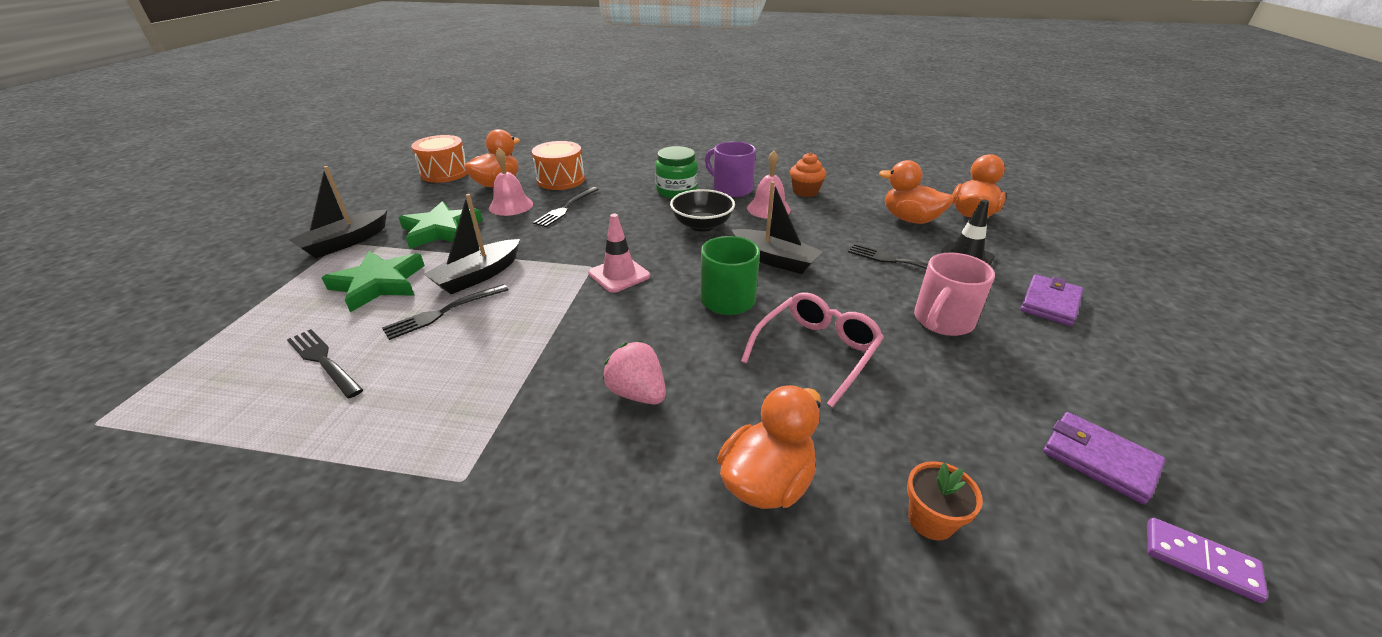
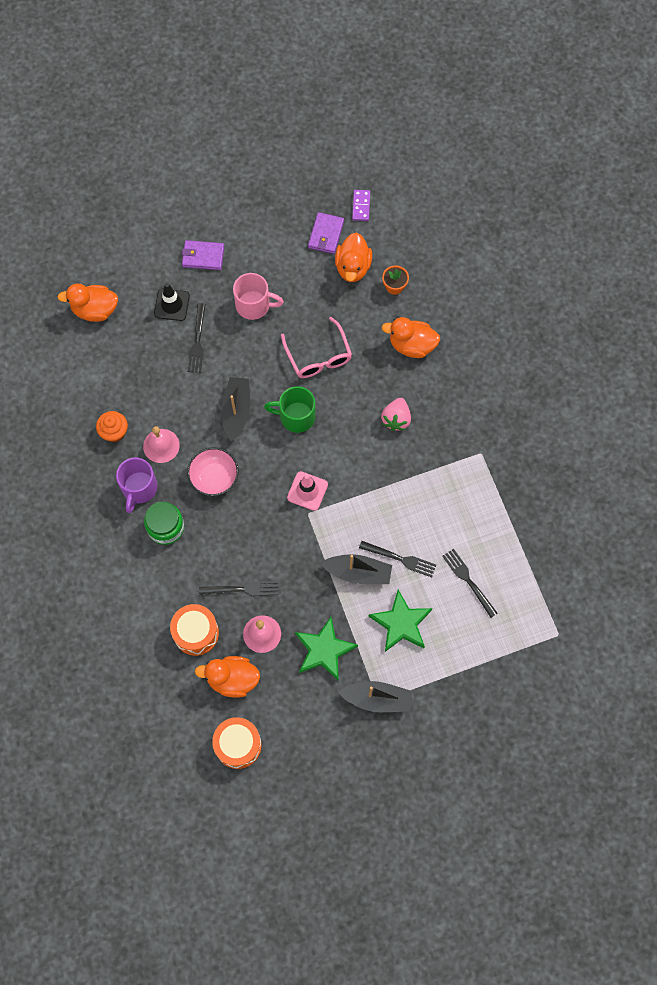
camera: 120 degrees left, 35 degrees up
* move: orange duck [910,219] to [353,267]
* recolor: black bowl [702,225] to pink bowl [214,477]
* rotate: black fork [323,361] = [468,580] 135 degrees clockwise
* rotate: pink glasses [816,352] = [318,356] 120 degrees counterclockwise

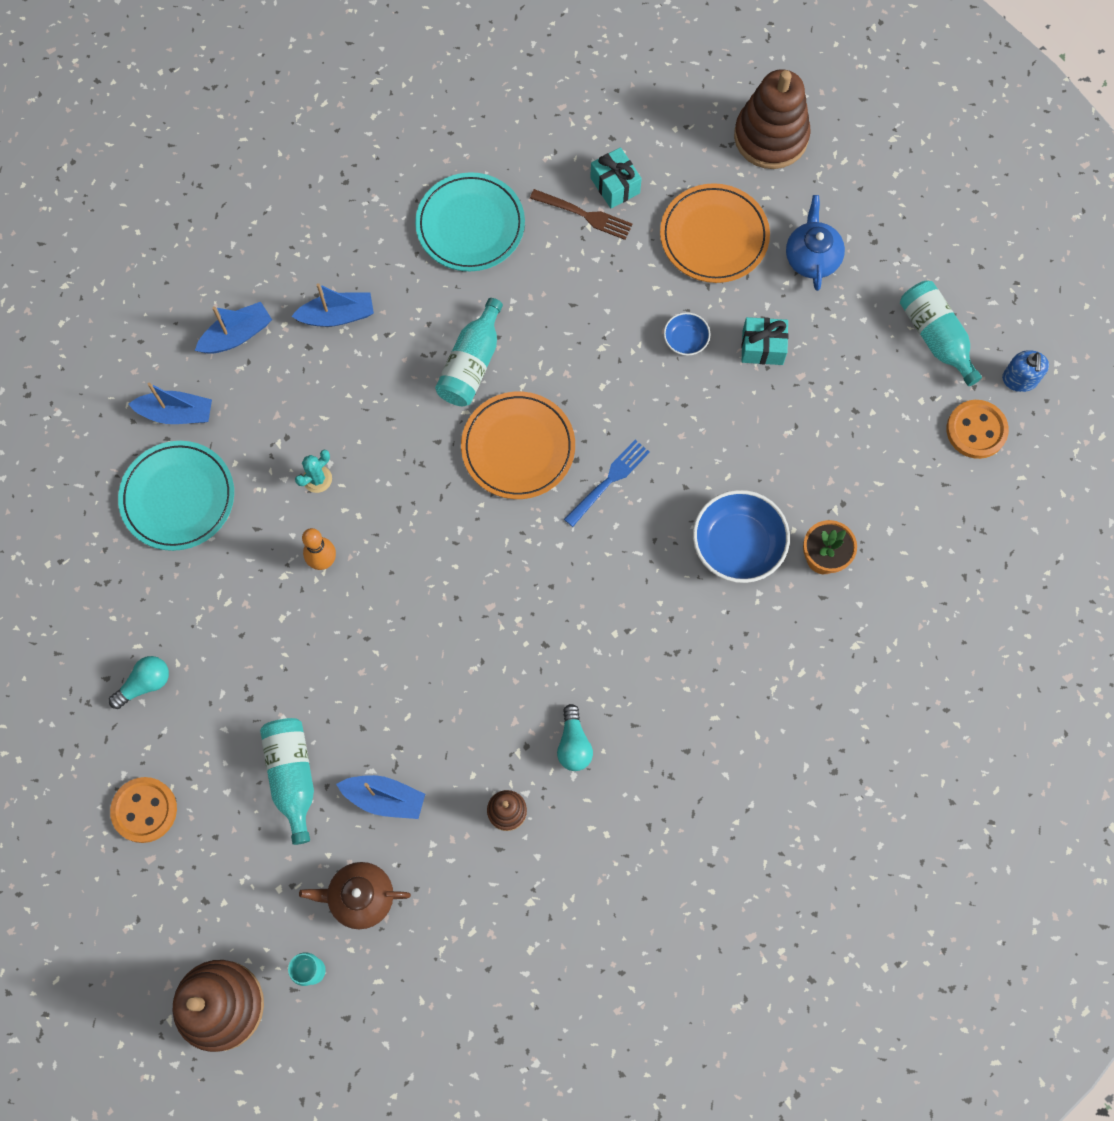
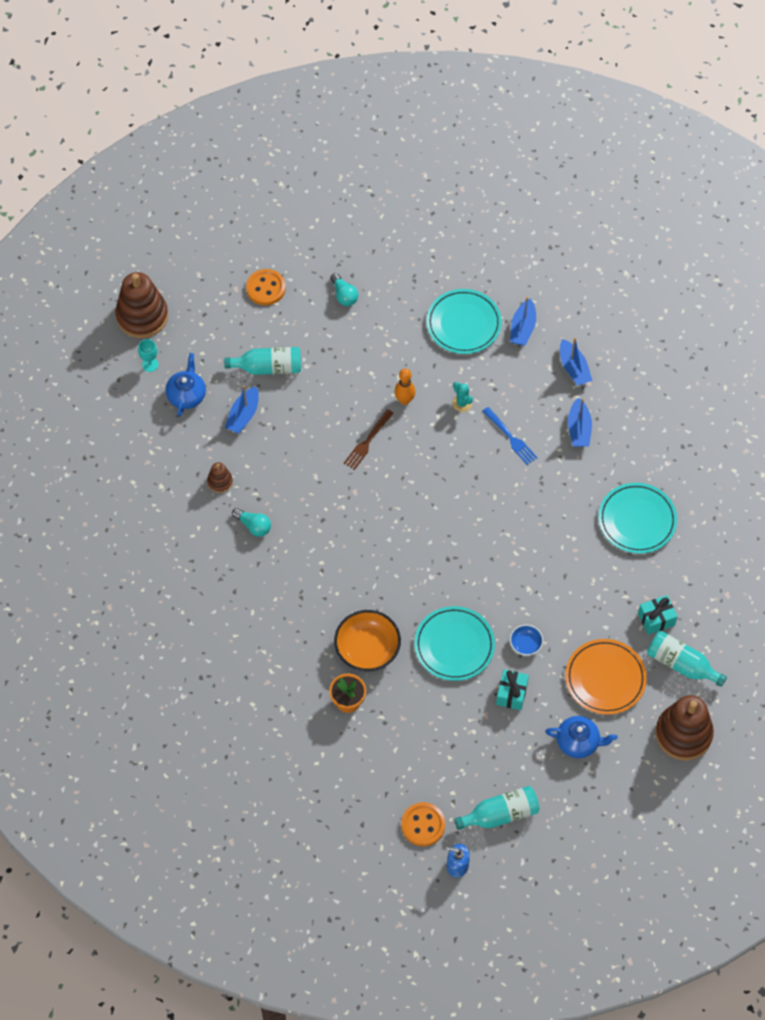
camera: 100 degrees right, 10 degrees down
* delete: orange plate [518,447]
* insert: turquoise plate [454,645]
* move: turquoise bottle [471,364] to [681,664]
* move: brown fork [584,215] to [367,441]
* move: blue fork [609,481] to [510,437]
* recolor: brown teapot [360,897] to blue teapot [186,395]
* recolor: blue bowl [737,545] to orange bowl [367,649]
* rotate: turquoise light bulb [573,744] = [253,526] 150 degrees counterclockwise

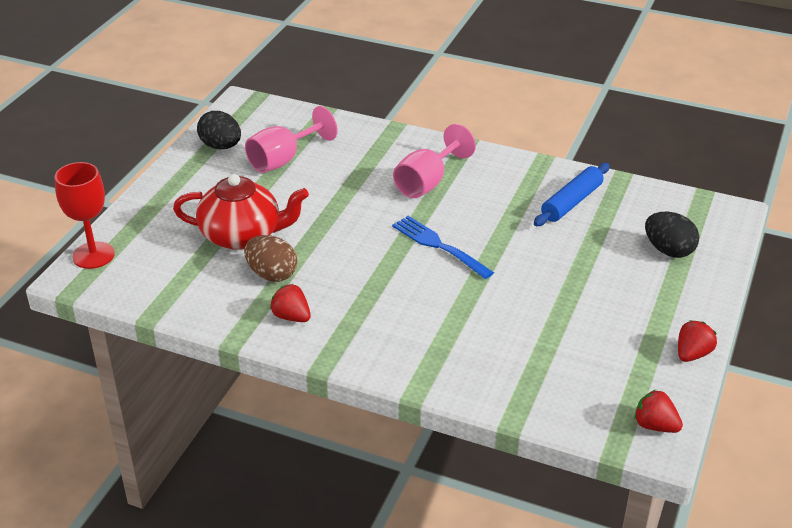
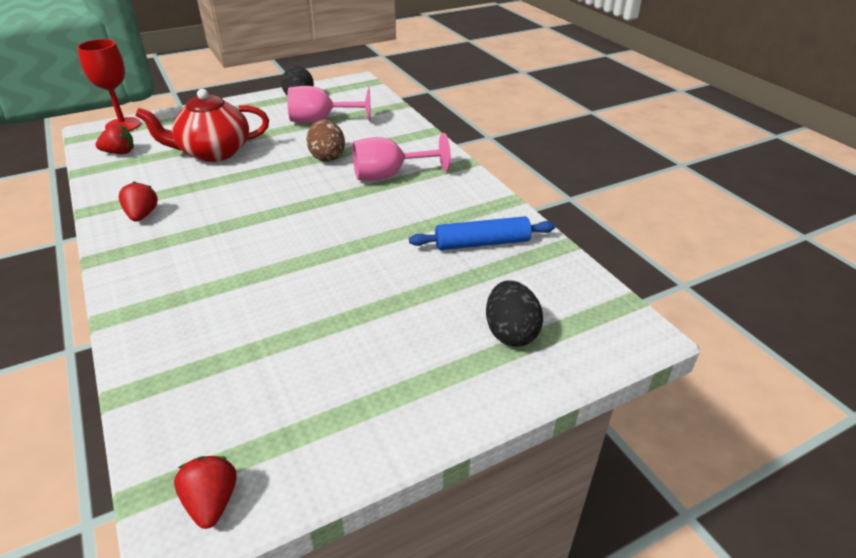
camera: 40 degrees right, 0 degrees up
* delete: blue fork [439,246]
* move: brown egg [272,274] to [327,157]
* move: red strawberry [692,354] to [119,153]
* rotate: red teapot [242,236] = [213,152] 120 degrees clockwise

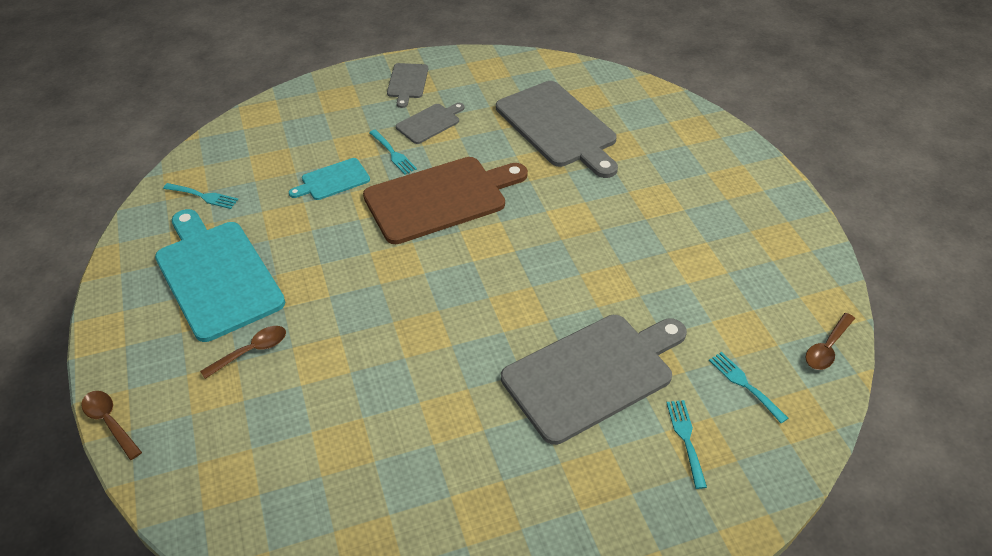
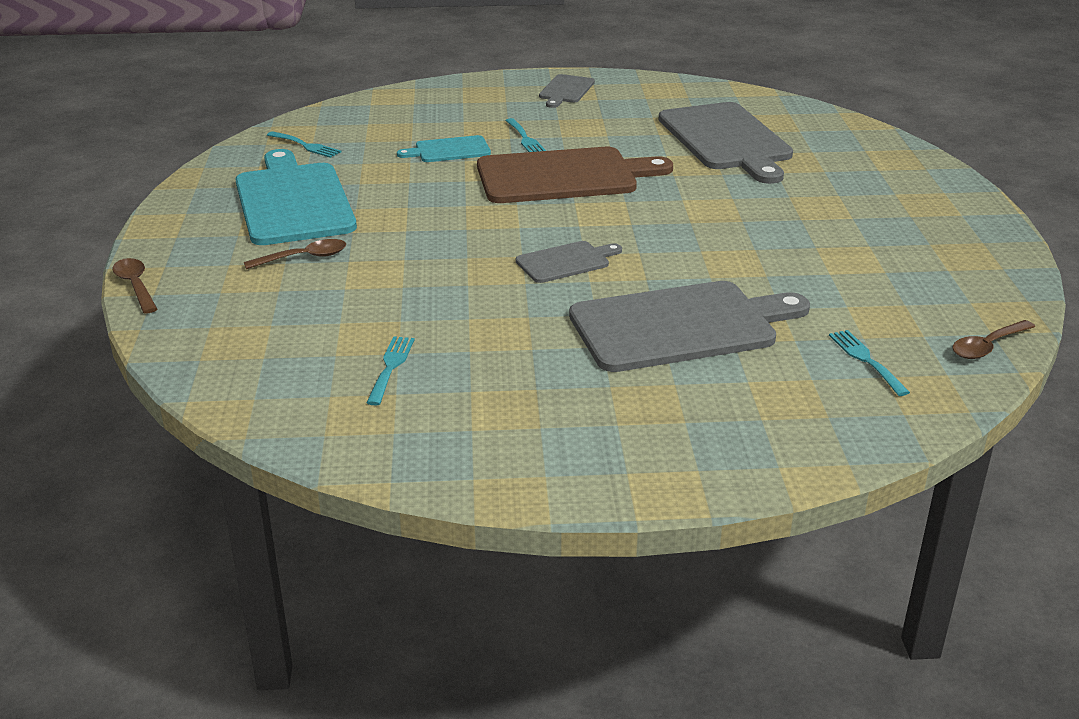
camera: 15 degrees right, 15 degrees down
* move: grey cutting board [430,123] to [566,262]
* move: turquoise fork [686,439] to [391,367]

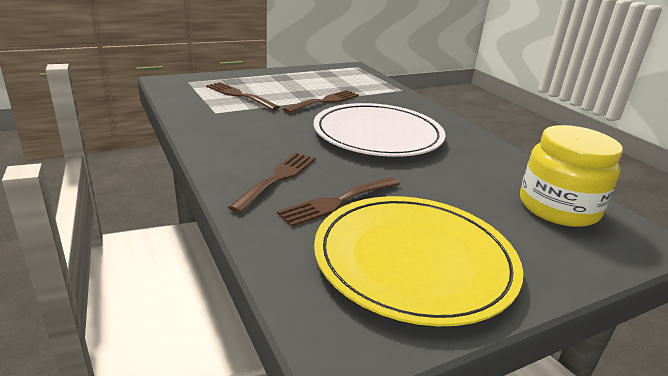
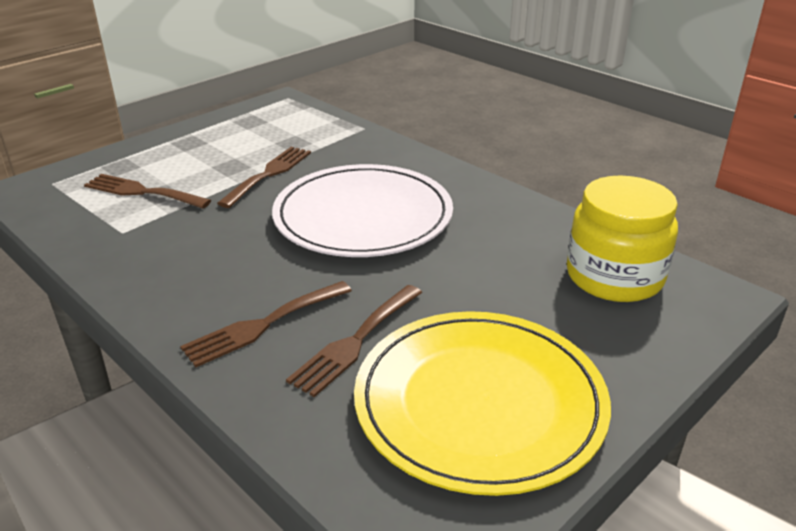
camera: 15 degrees left, 5 degrees up
* rotate: brown fork [278,178] = [263,325] 135 degrees counterclockwise

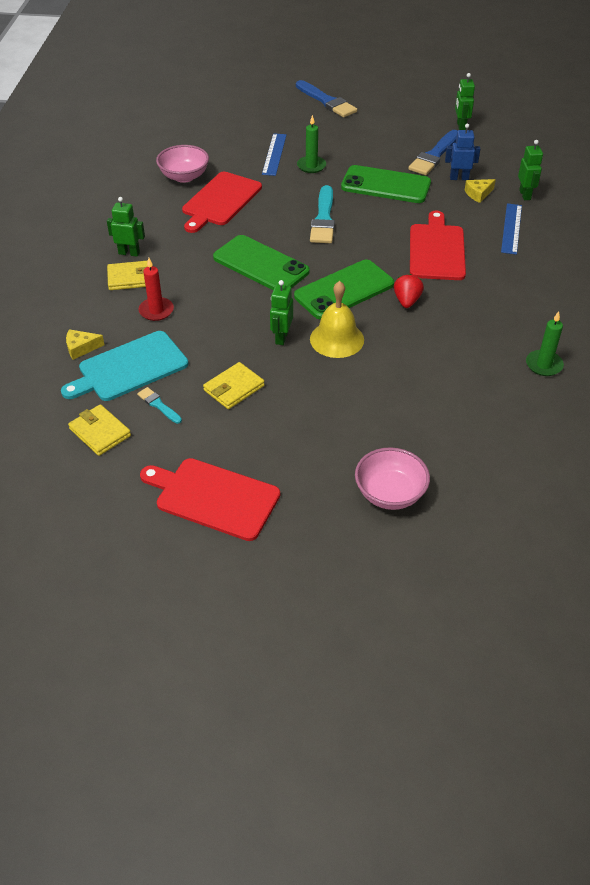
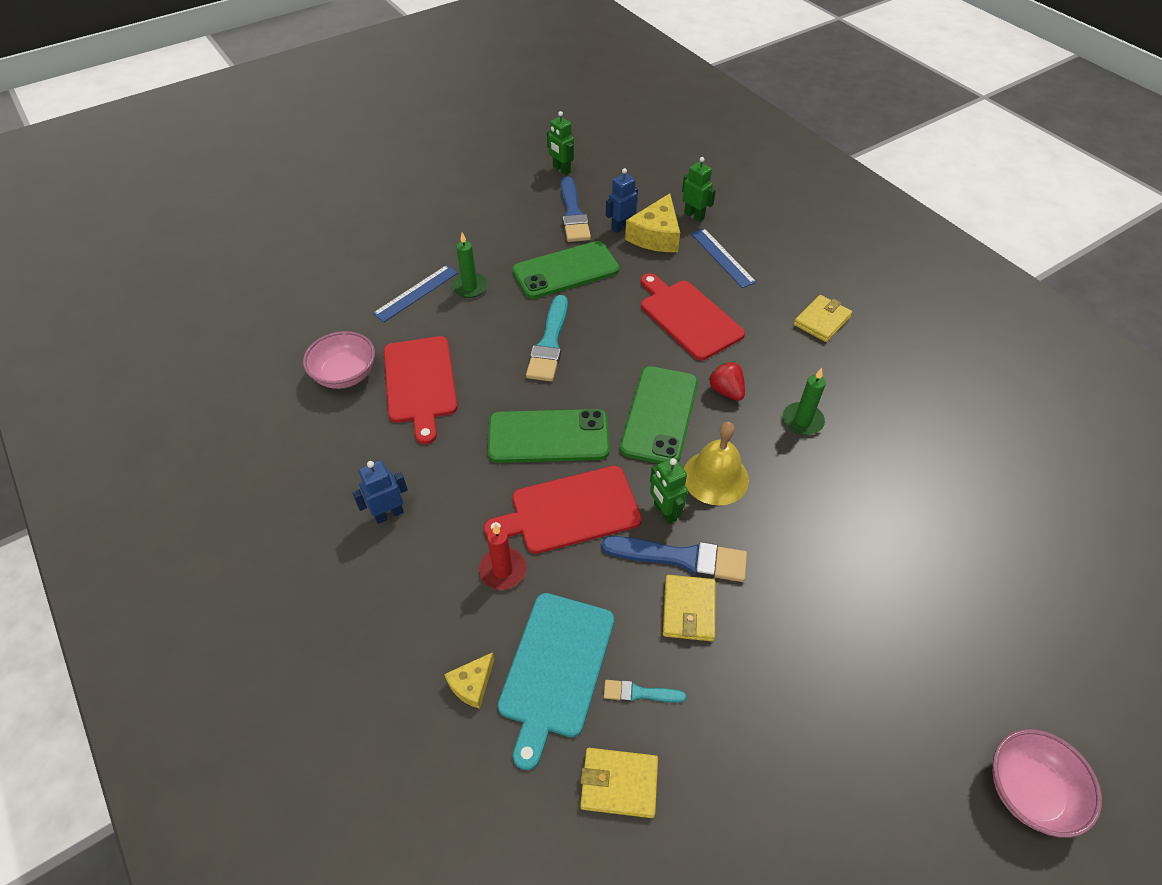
camera: 40 degrees left, 5 degrees up
* move: yellow wallet [130,278] to [822,321]
* move: red cutting board [213,497] to [570,510]
* move: blue brush [326,101] to [681,558]
* move: pink bowl [390,493] to [1028,790]
* move: green candle [544,365] to [802,420]
* recolor: green robot [129,253] to blue robot [389,514]
* rotate: blue ruler [274,154] = [416,293] 75 degrees clockwise
* rotate: turquoise brush [323,219] = [549,343] 45 degrees clockwise
* resize: yellow cheese [478,194] = [656,236] x1.88

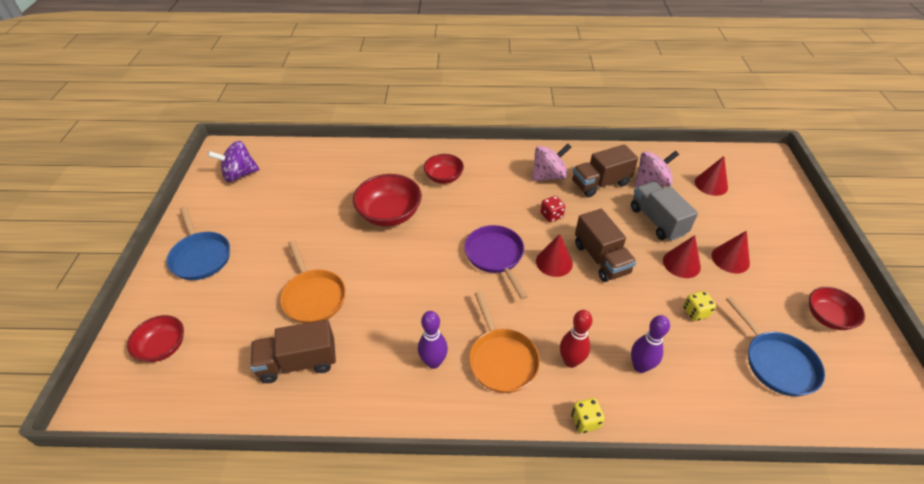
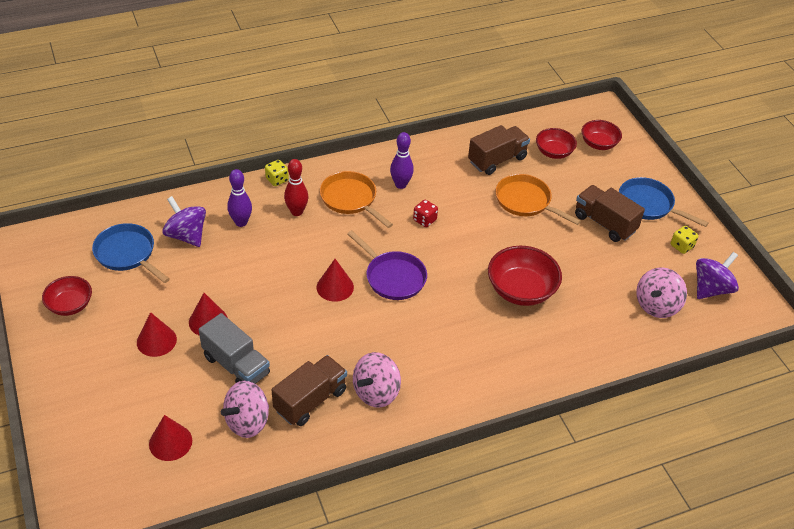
camera: 155 degrees right, 0 degrees up
* insert: purple spinning top [186,235]
* insert: pink spinning top [657,305]
* move: red bowl [444,177] to [554,152]
* move: red dice [551,215] to [424,220]
* move: brown truck [601,258] to [604,223]
* move: yellow dice [695,312] to [681,246]

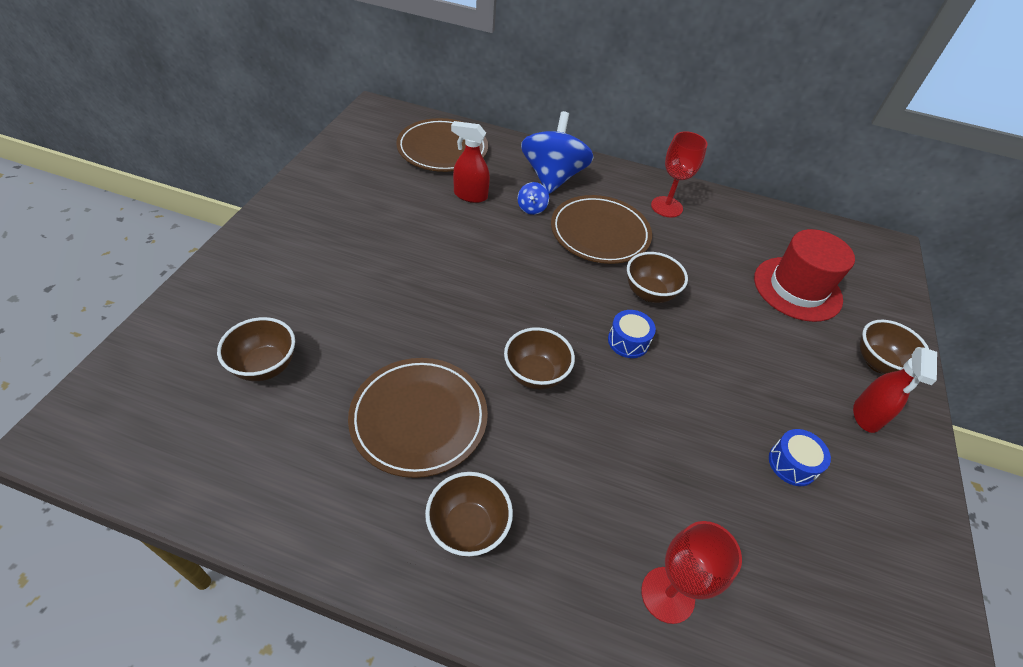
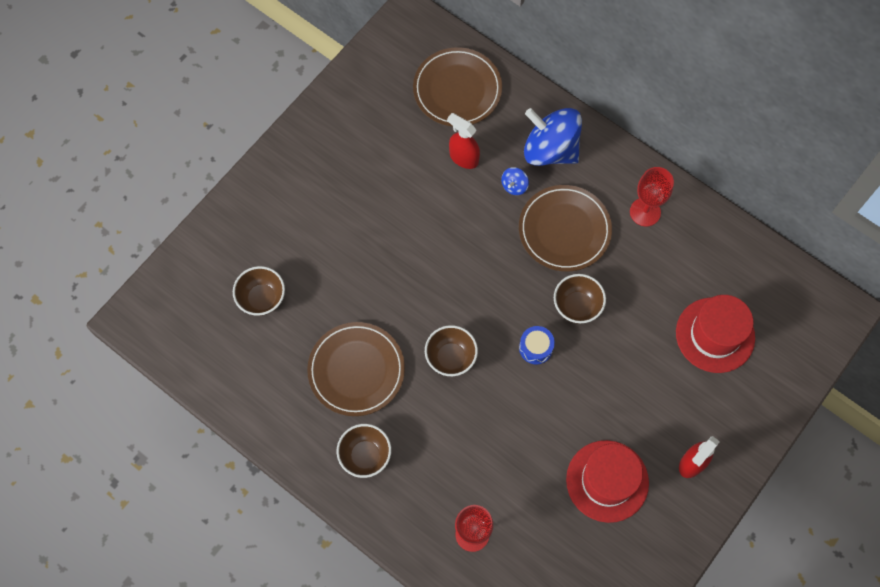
camera: 25 degrees right, 20 degrees up
* delete: brown bowl [878,363]
* replace: blue drum [792,464] to red hat [607,481]
* rotate: blue spinning top [552,177] = [550,149] 90 degrees counterclockwise

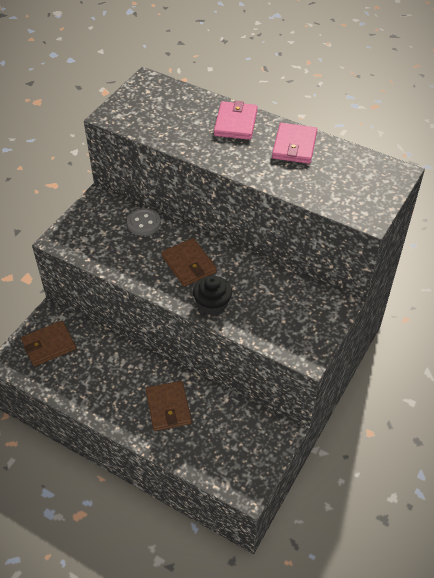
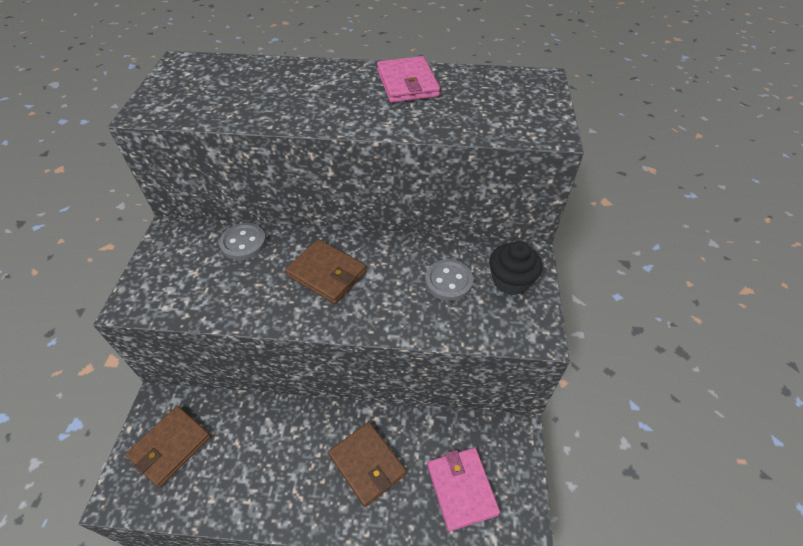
camera: 25 degrees left, 0 degrees up
* insert: grey button [448,281]
* move: black cupcake [212,304] to [510,281]
* move: pink wallet [235,123] to [461,489]

